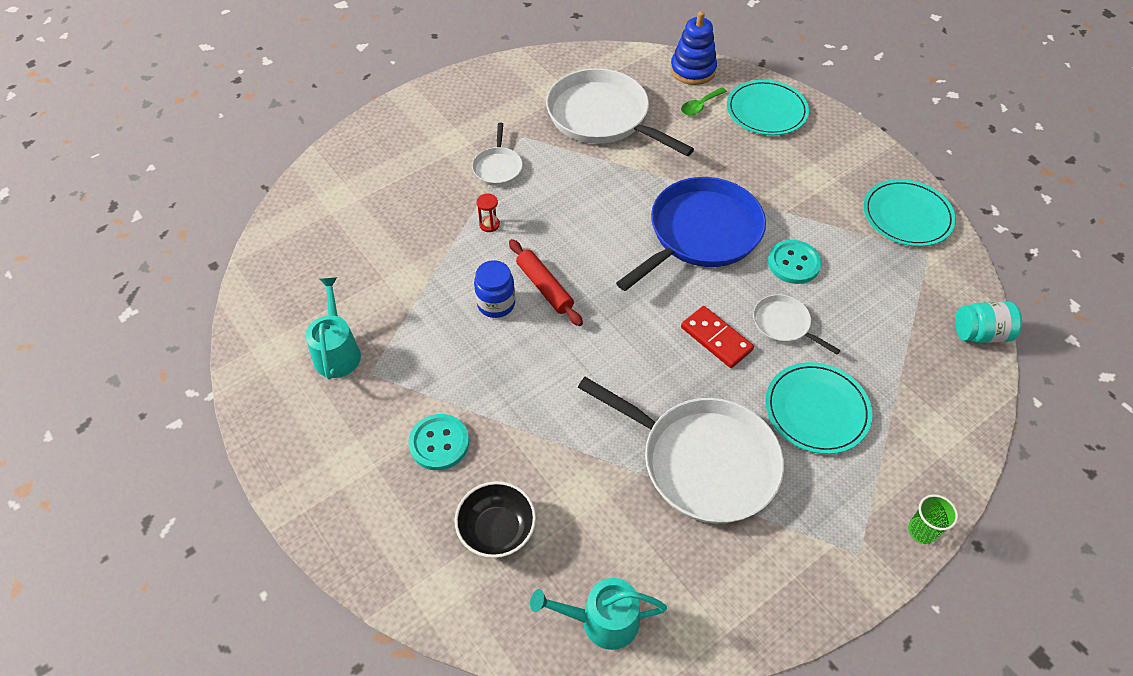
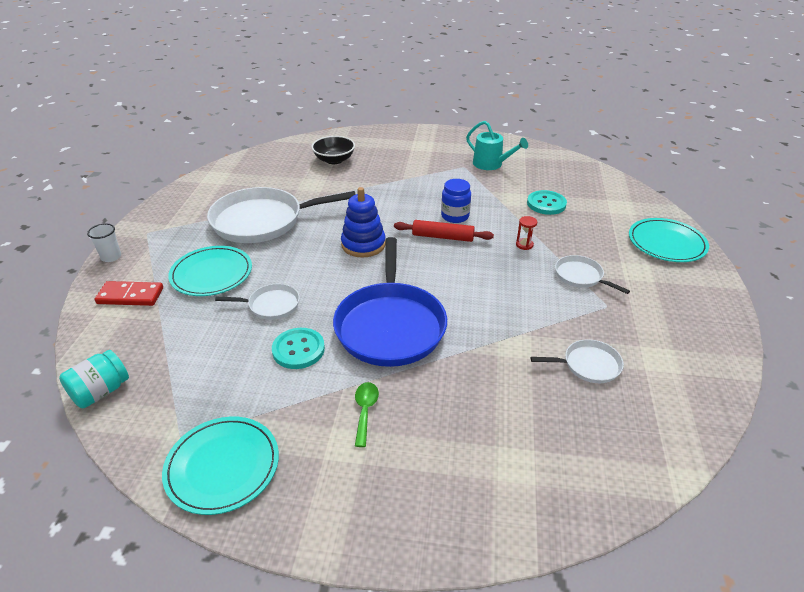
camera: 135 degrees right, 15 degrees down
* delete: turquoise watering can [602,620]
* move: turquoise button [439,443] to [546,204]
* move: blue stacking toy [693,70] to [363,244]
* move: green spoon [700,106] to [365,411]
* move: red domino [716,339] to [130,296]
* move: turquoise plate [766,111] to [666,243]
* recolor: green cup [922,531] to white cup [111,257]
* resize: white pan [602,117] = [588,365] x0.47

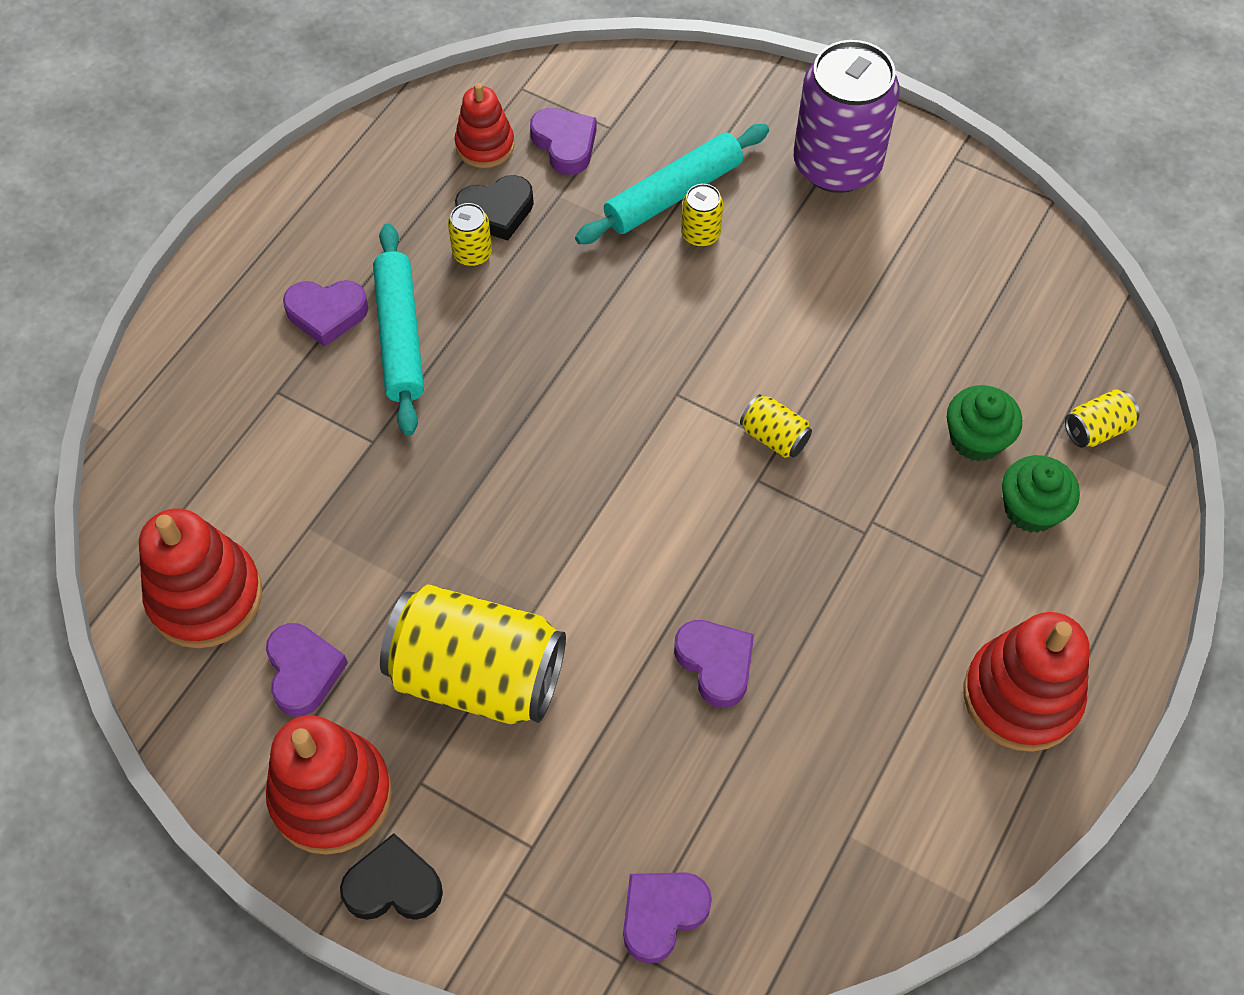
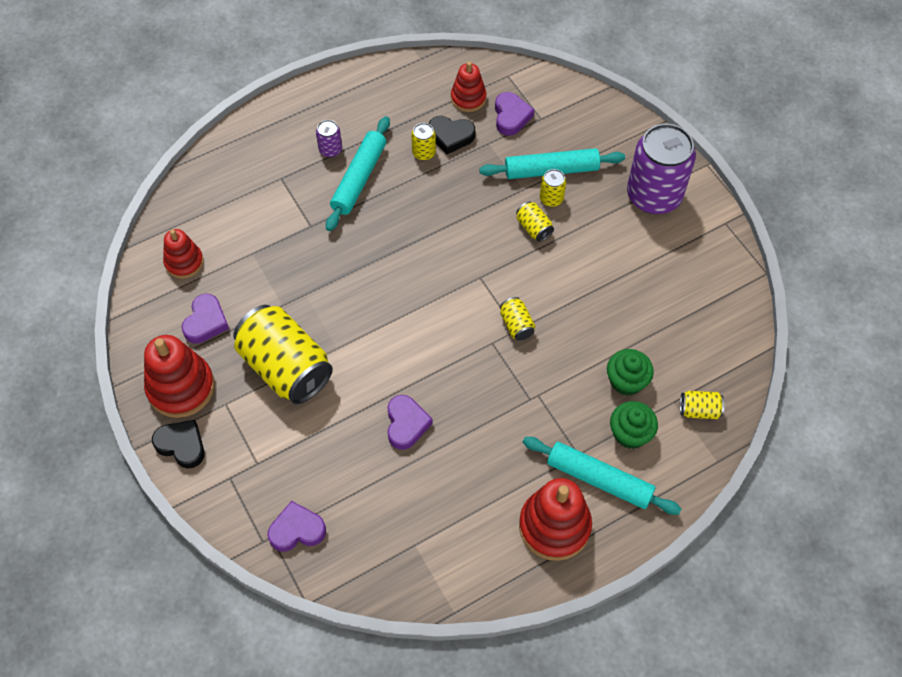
camera: 30 degrees right, 0 degrees up
* insert: yellow can [533,228]
* insert: turquoise rolling pin [599,479]
* replace: purple heart [327,314] to purple can [330,150]
* resize: red stacking toy [205,596] = [184,262] x0.61

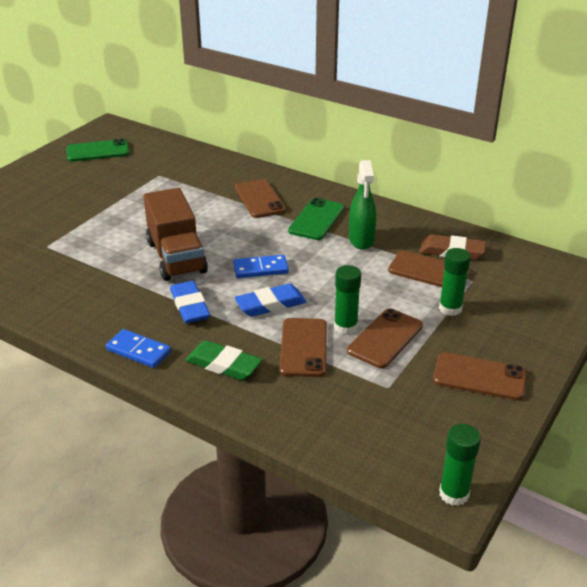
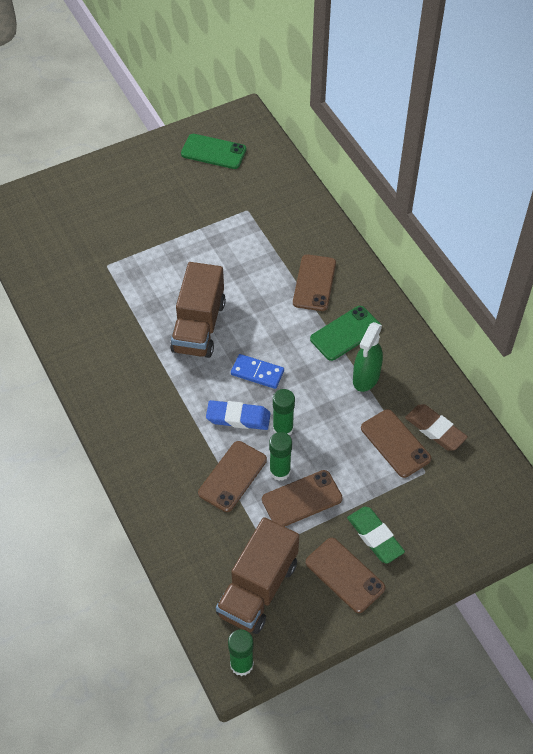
camera: 30 degrees right, 20 degrees up
* delete: blue domino [138,351]
* delete: blue eraser [190,306]
* insert: brown truck [258,589]
* move: green eraser [223,365] to [375,537]
* move: green glue stick [450,308] to [283,429]

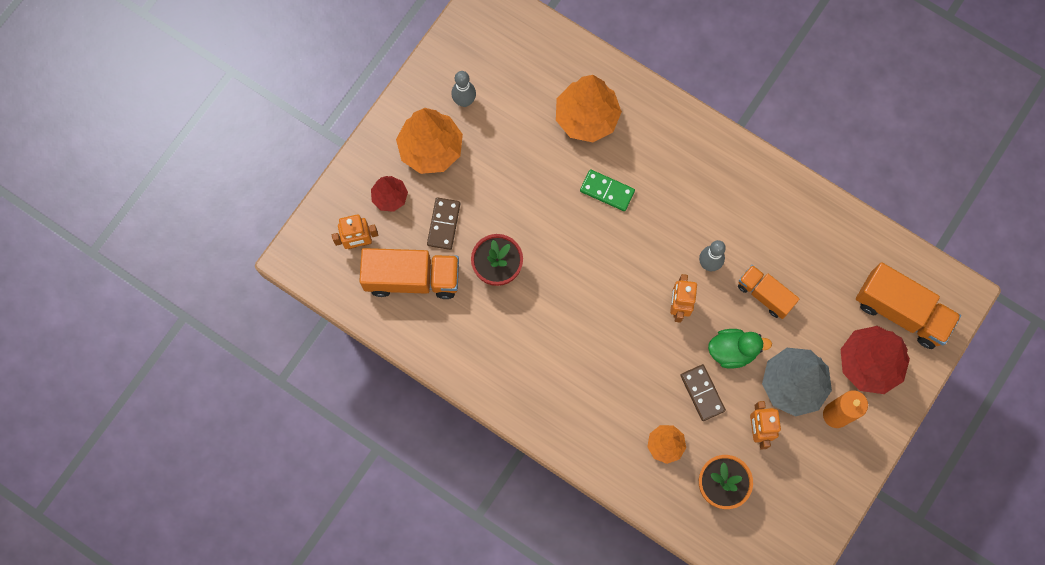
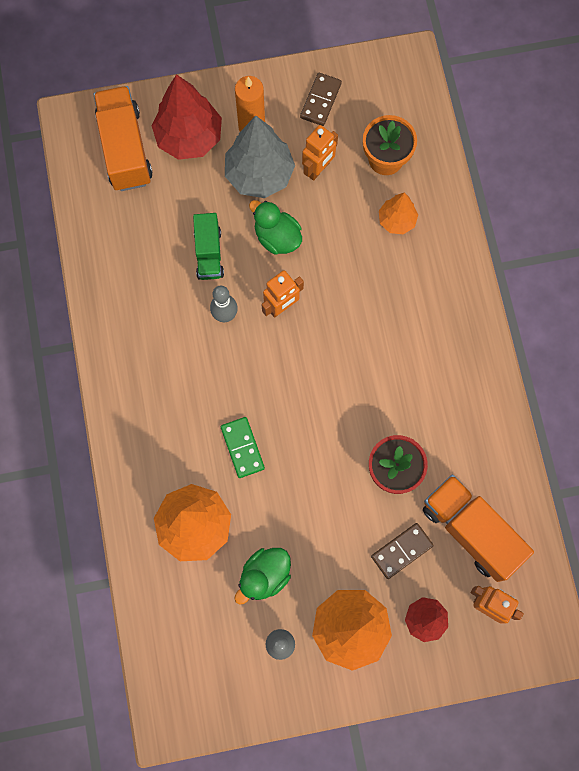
camera: 135 degrees left, 0 degrees up
* insert: green duck [264,576]
* move: brown domino [702,393] to [320,101]
* recolor: orange truck [764,294] to green truck [209,253]

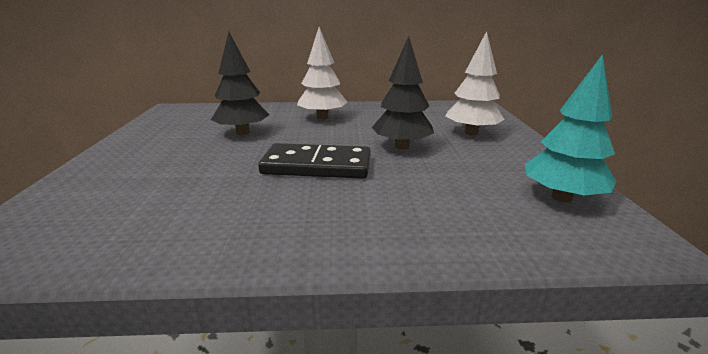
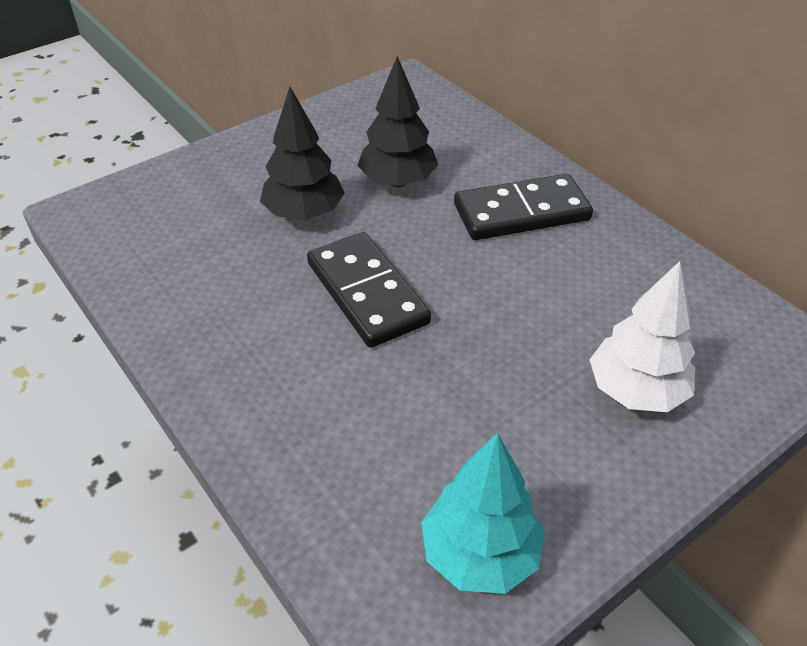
camera: 55 degrees right, 20 degrees up
* move: black tree [402,146] to [304,213]
* replace: white tree [322,117] to black domino [521,212]

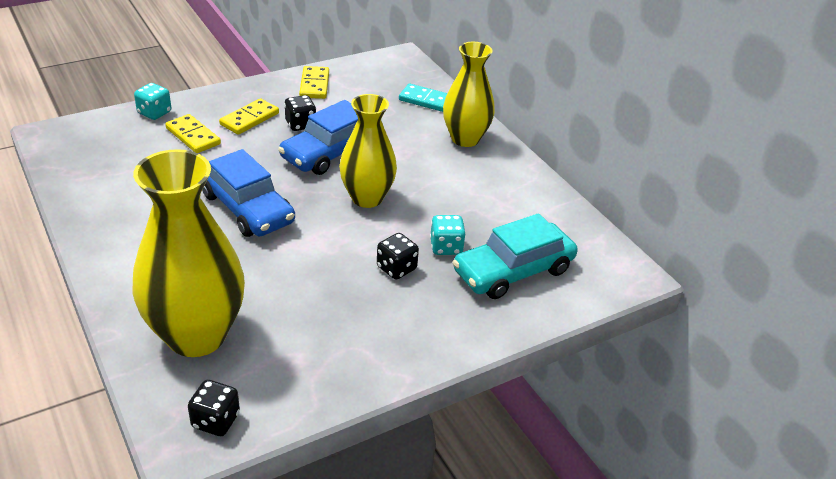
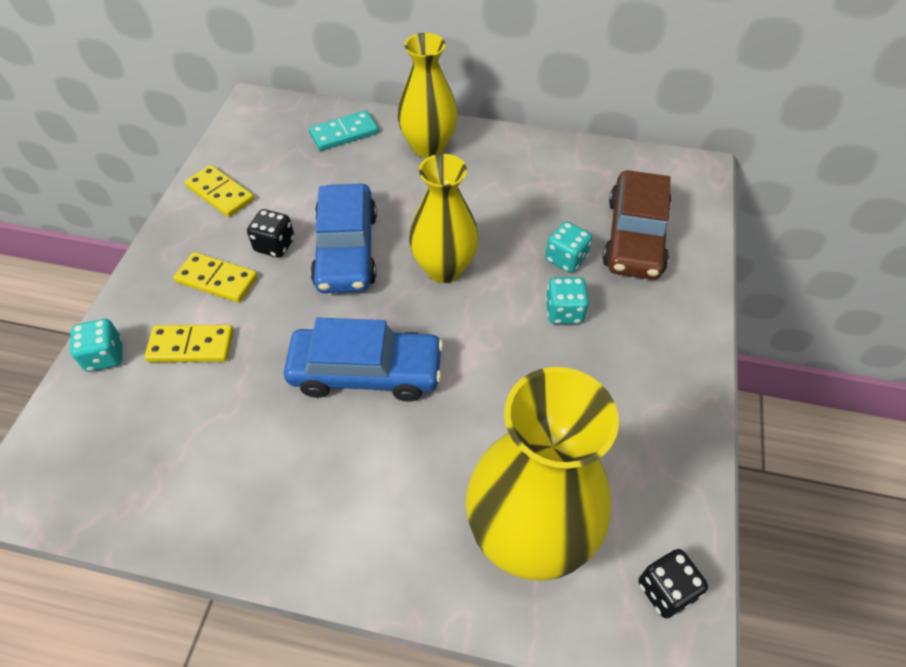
camera: 45 degrees left, 15 degrees up
* recolor: black dice [396,268] to turquoise dice [564,312]
* recolor: turquoise car [513,271] to brown car [634,236]
* rotate: yellow domino [249,119] = [217,279] 60 degrees counterclockwise

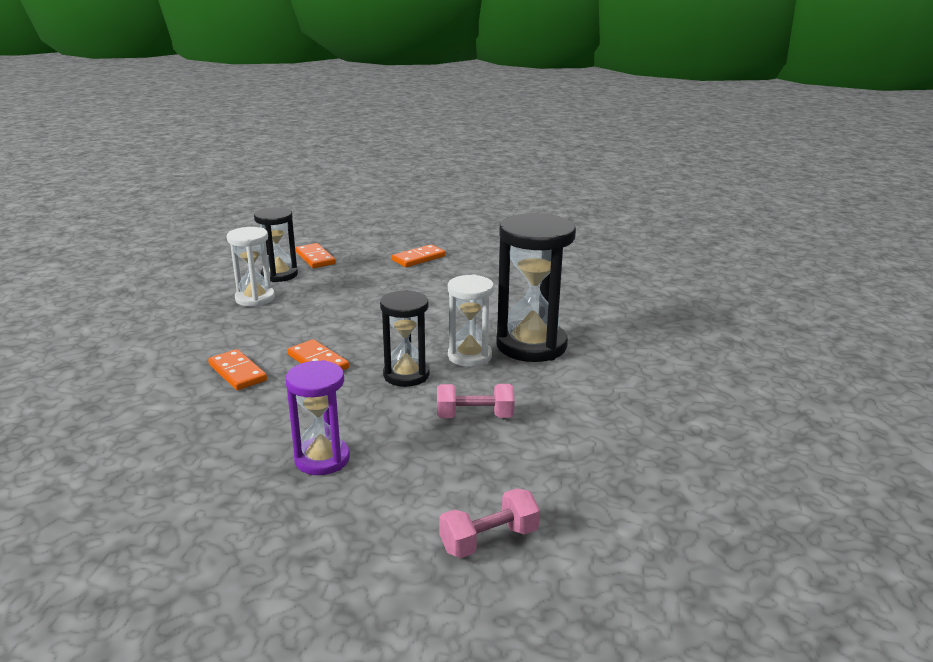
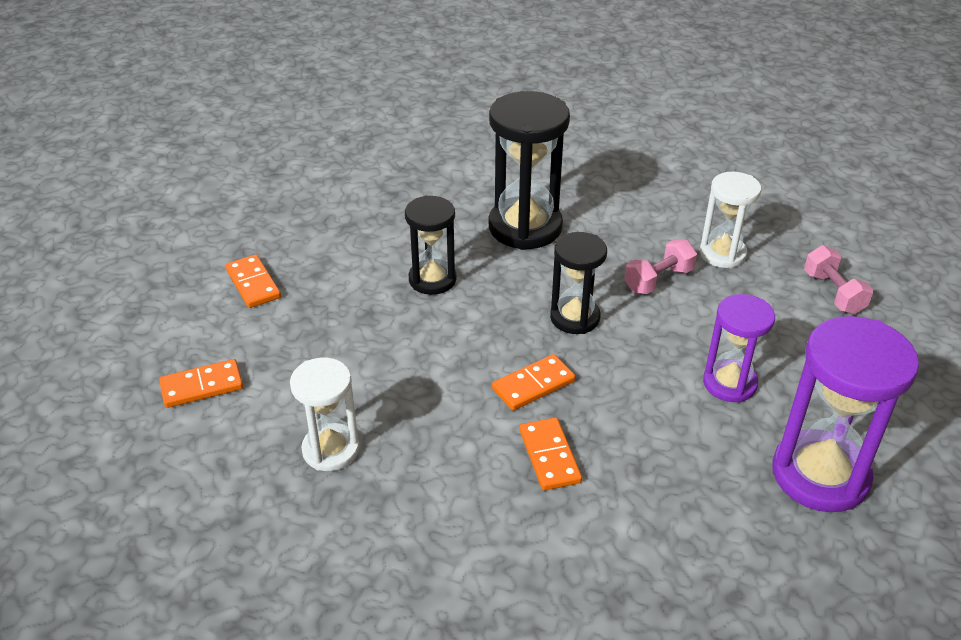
camera: 80 degrees left, 15 degrees up
* insert: purple hourglass [820,475]
* move: black hourglass [279,275] to [432,279]
* move: white hourglass [469,356] to [722,254]
* rotate: orange domino [237,372] = [550,456] 75 degrees counterclockwise
* rotate: pink dumbbell [475,416] = [658,280] 45 degrees clockwise

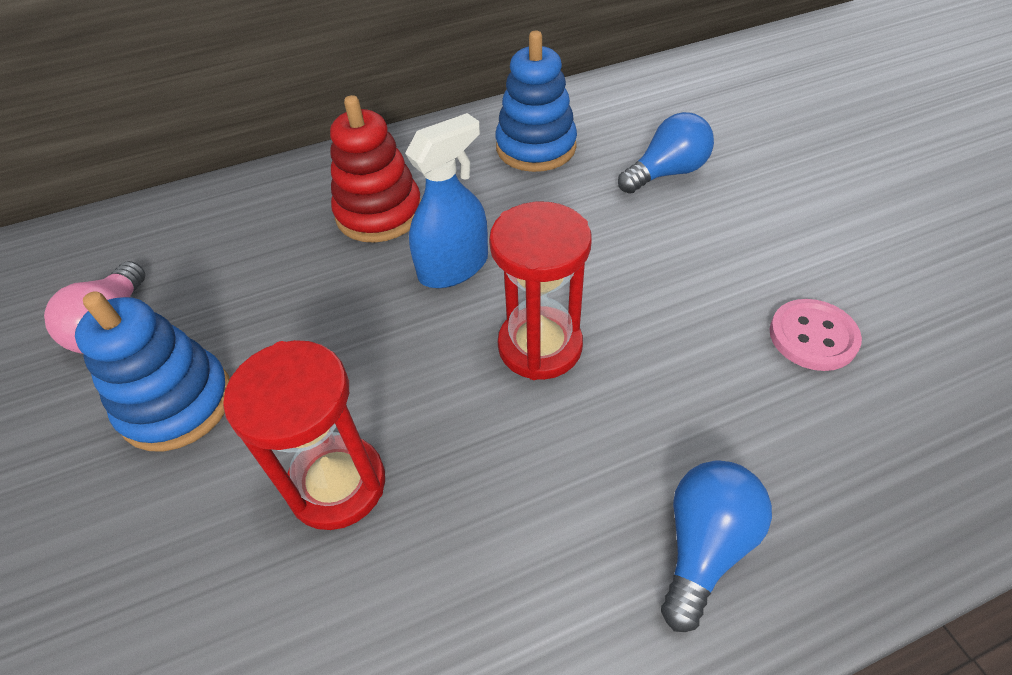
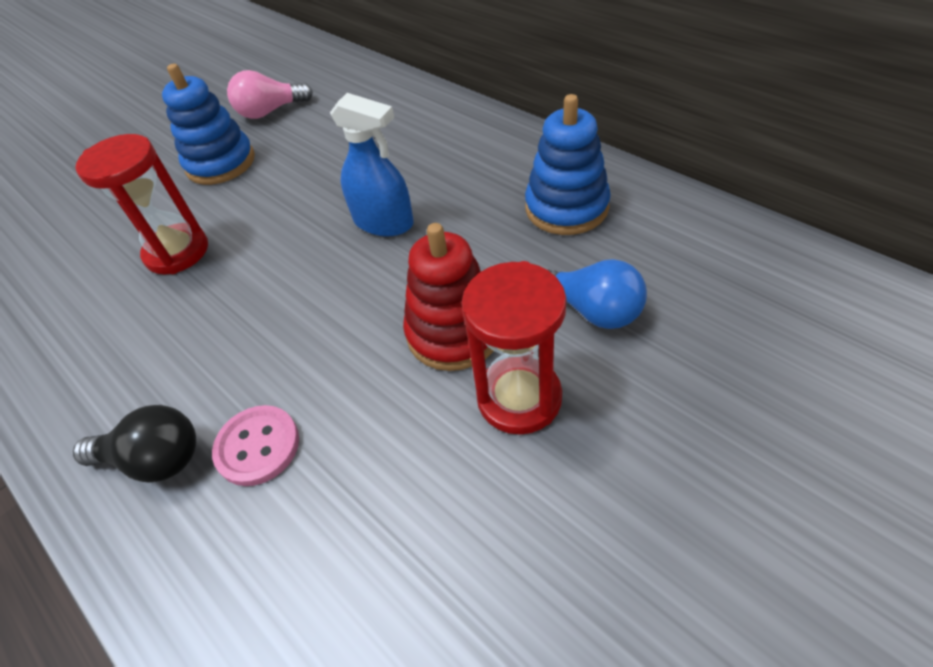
camera: 70 degrees right, 0 degrees up
* move: red stacking toy [379,213] to [454,332]
* move: red hourglass [540,346] to [519,398]
* move: pink button [813,336] to [258,446]
* recolor: blue light bulb [704,546] to black light bulb [155,459]

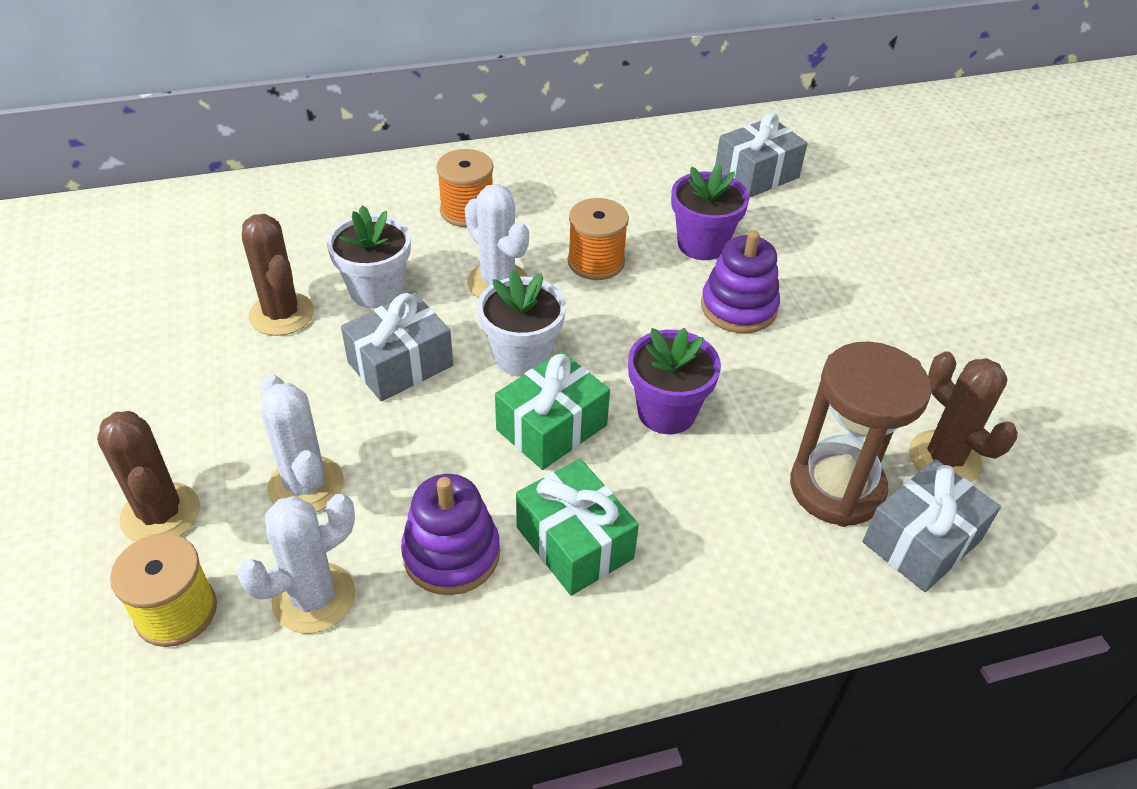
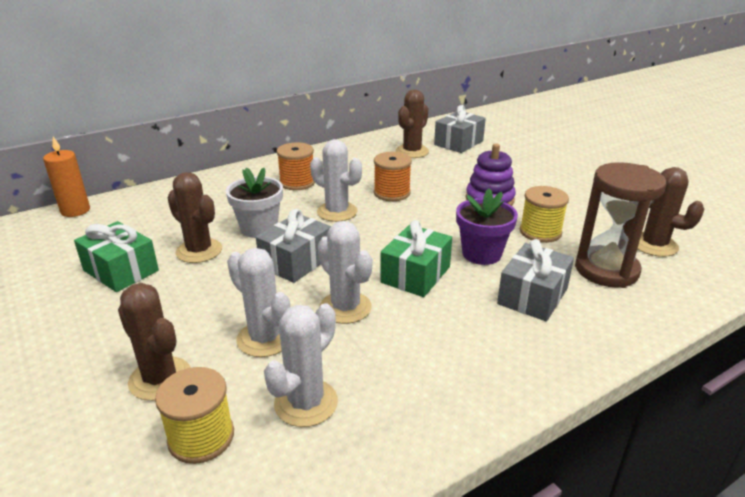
camera: 15 degrees left, 15 degrees down
* delete: purple stacking toy [451,554]
* delete: white flower pot [522,356]
* delete: purple flower pot [702,244]
* insert: orange candle [75,210]
* insert: white cactus [345,307]
* insert: brown cactus [412,151]
* insert: yellow spool [540,232]
* move: green gift [574,543] to [121,271]
* move: grey gift [921,541] to [532,296]

